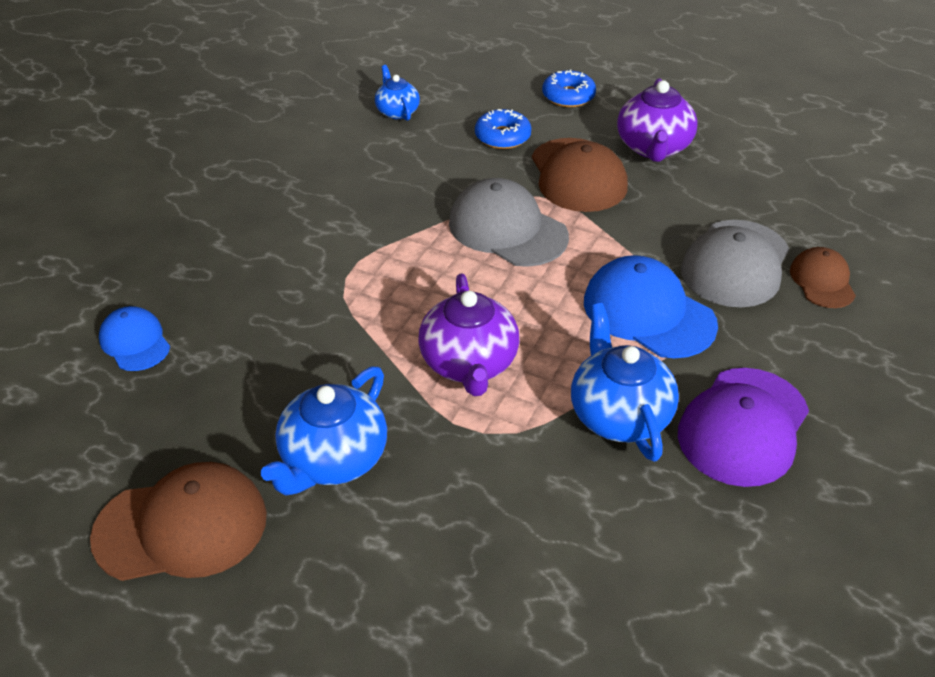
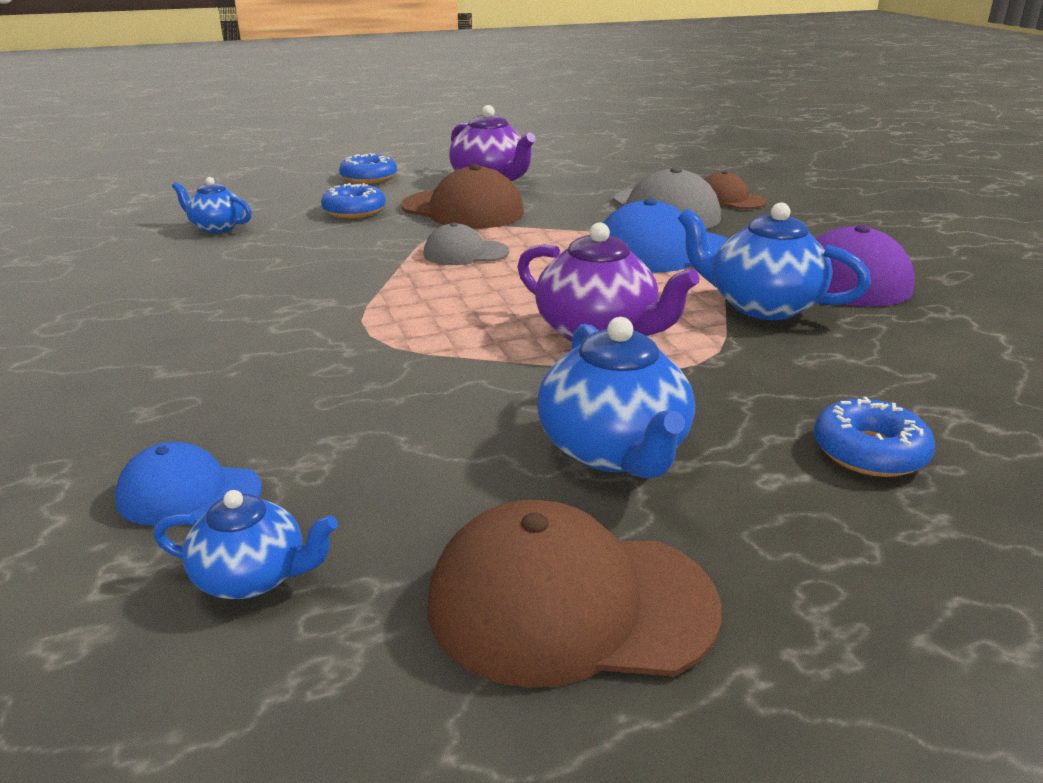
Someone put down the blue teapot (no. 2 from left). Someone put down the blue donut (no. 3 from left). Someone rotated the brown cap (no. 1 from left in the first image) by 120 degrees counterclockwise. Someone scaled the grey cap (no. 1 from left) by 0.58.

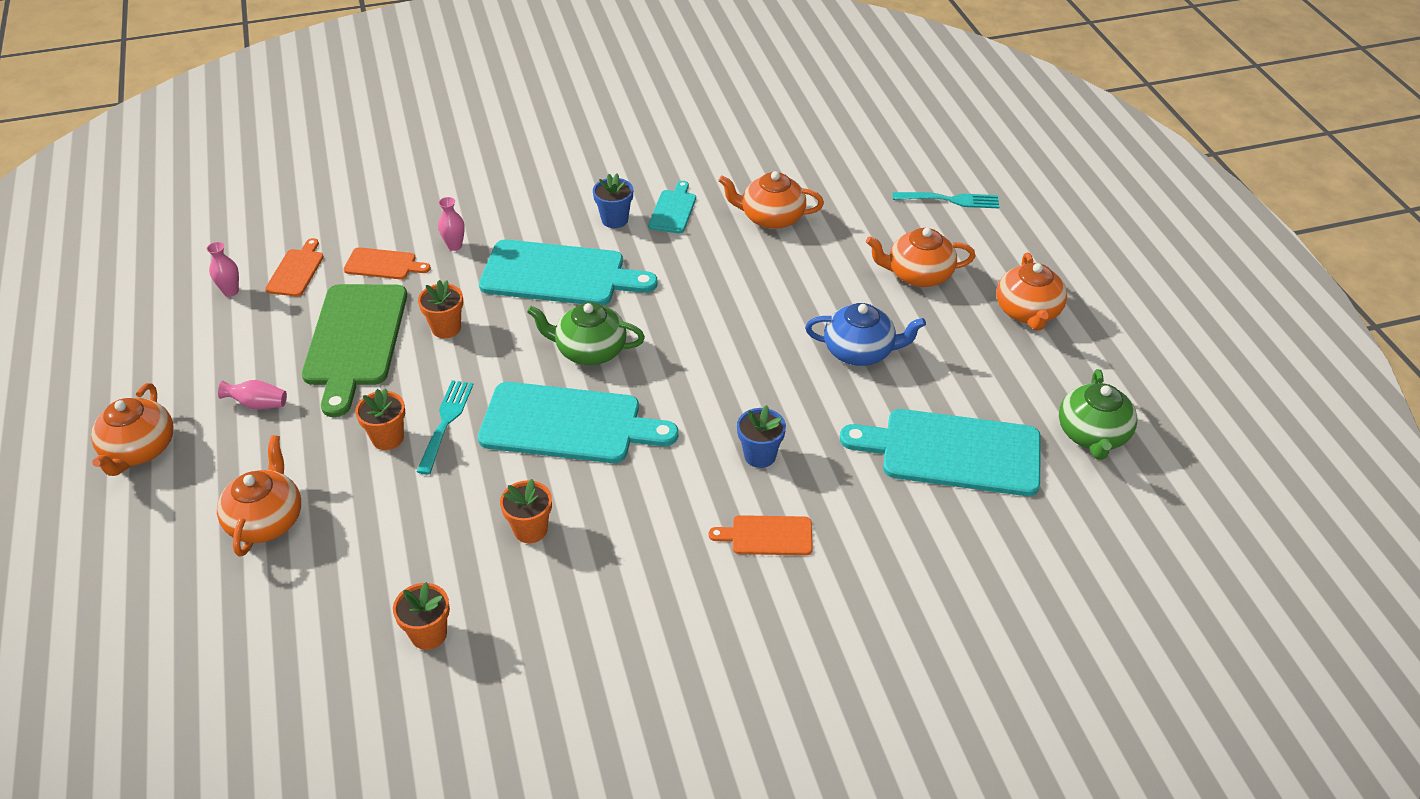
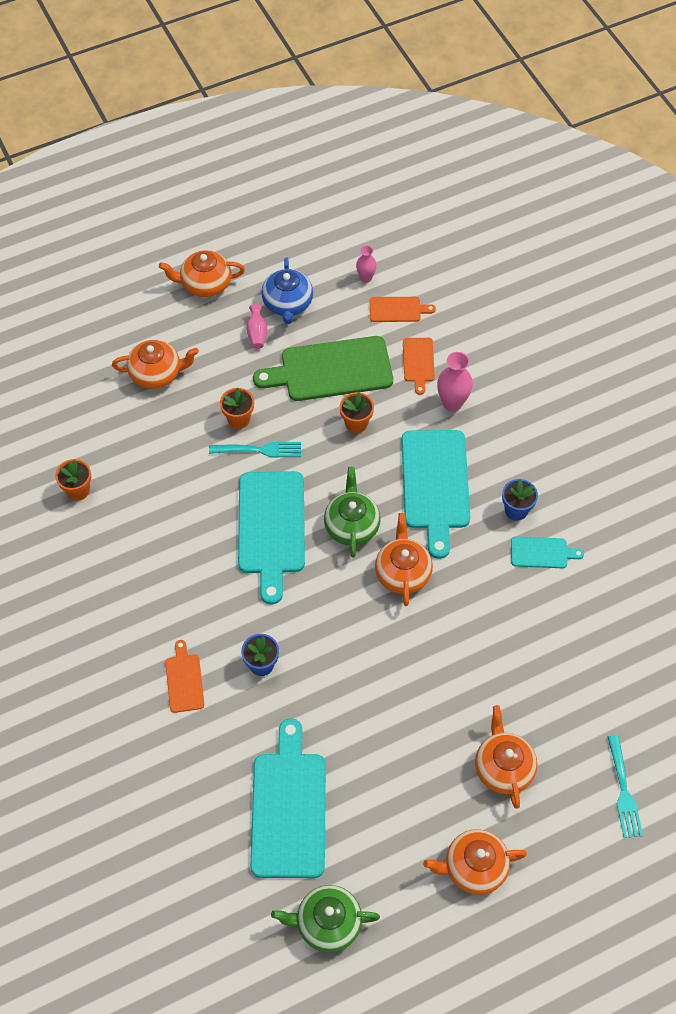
Someone took away the orange flower pot (no. 4 from left). Someone carried the orange teapot (no. 3 from left). Someone carried the blue teapot. Someone scaled the pink vase (no. 3 from left) by 1.64.

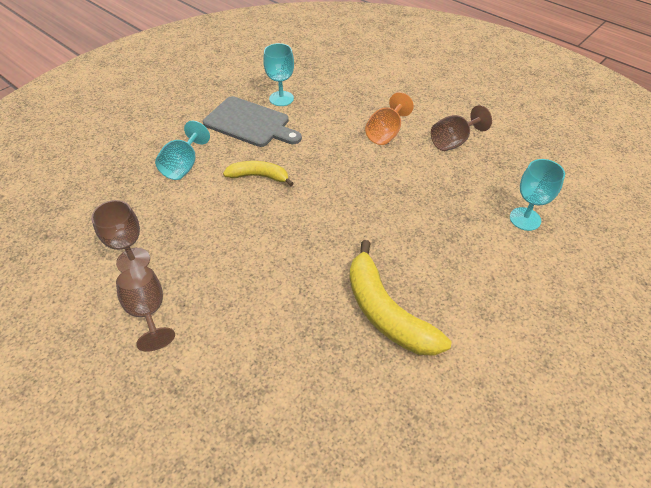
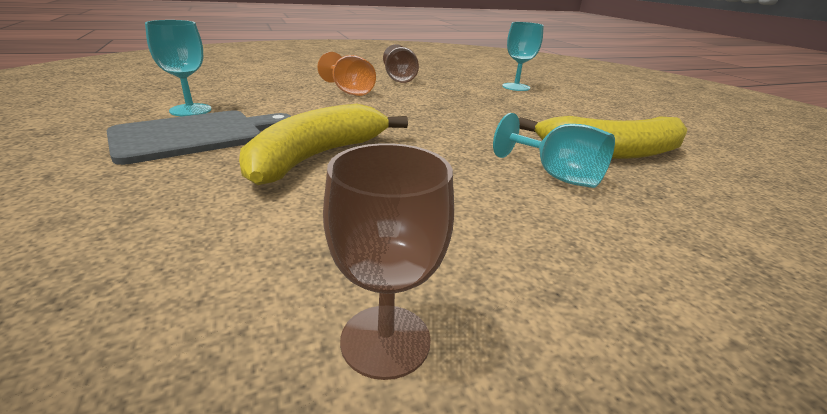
Someone took away the brown goblet (no. 2 from left). Someone carried the turquoise goblet (no. 1 from left in the first image). Someone scaled the yellow banana (no. 1 from left) by 1.67.

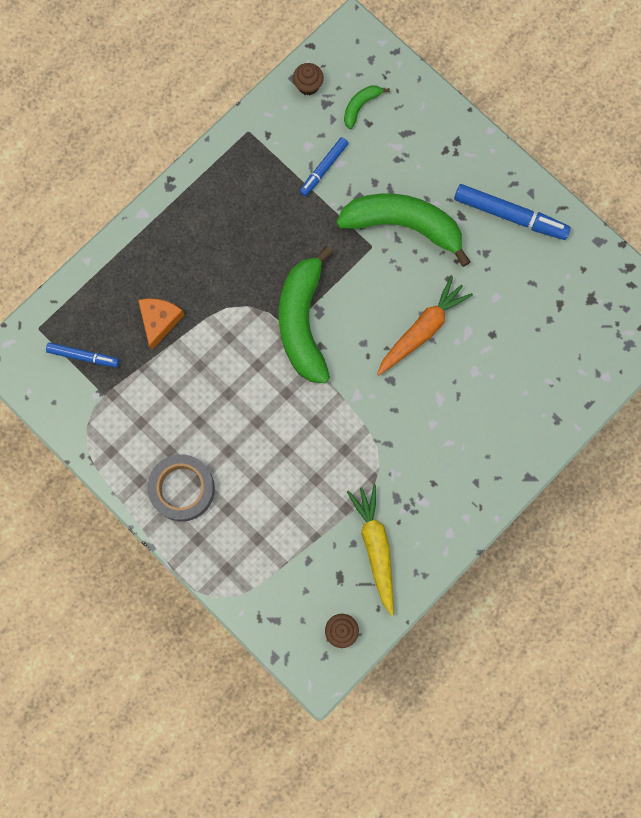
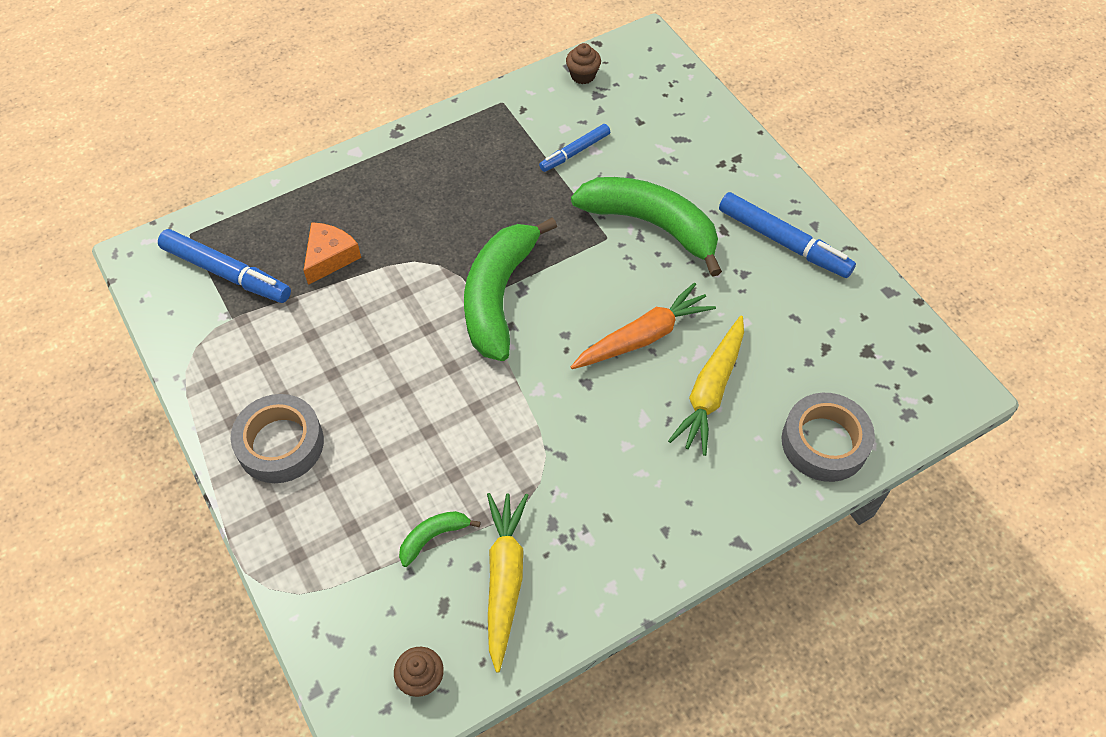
Someone put down the yellow carrot (no. 2 from left). Someone put down the grey tape (no. 2 from left). Someone carried the green banana (no. 2 from left in the first image). Someone scaled the blue marker (no. 1 from left) by 1.66.

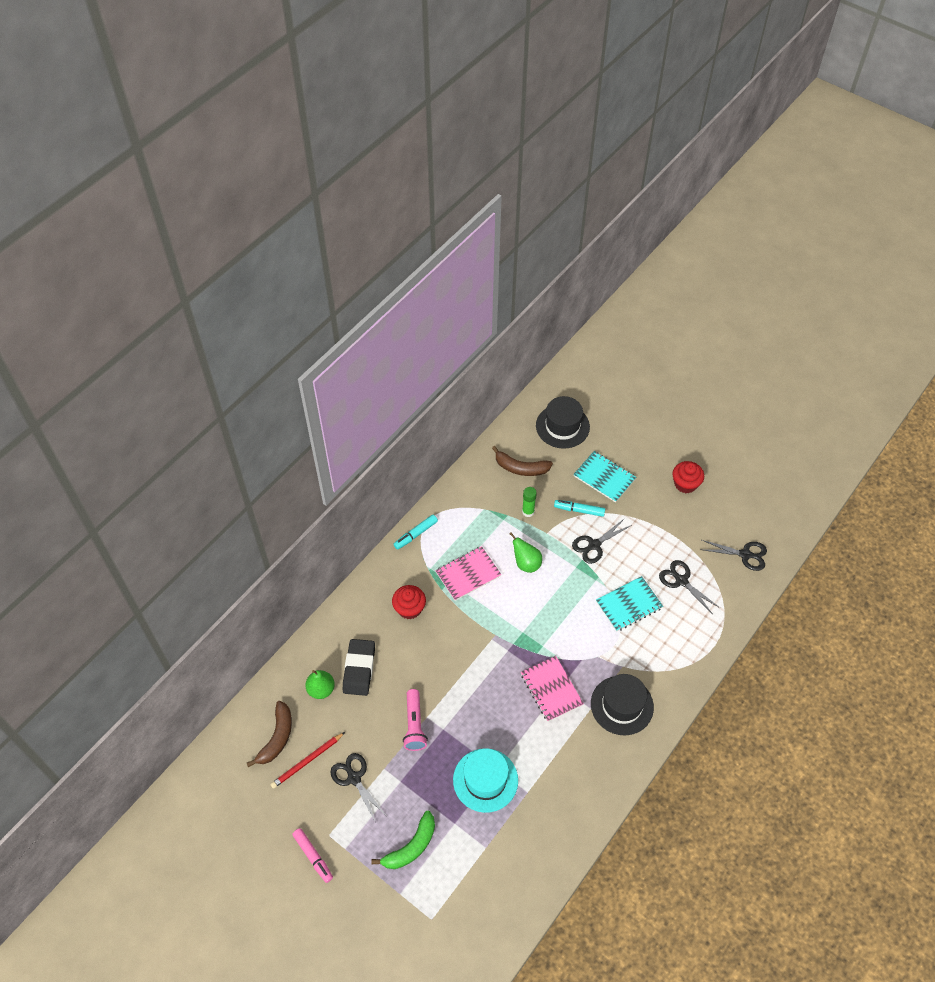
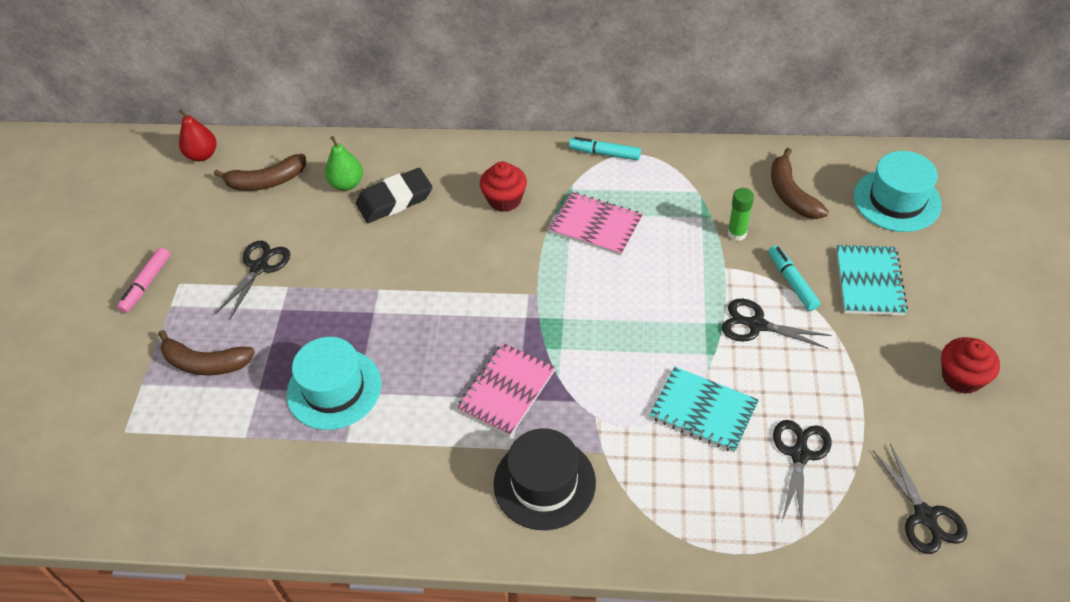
Someone took away the red pencil. Someone took away the pink flashlight. Someone took away the green pear (no. 2 from left). Someone put down the red pear. Someone repainted the green banana, which became the brown banana (no. 1 from left). Someone repainted the black hat (no. 1 from left), which became the turquoise hat (no. 2 from left).

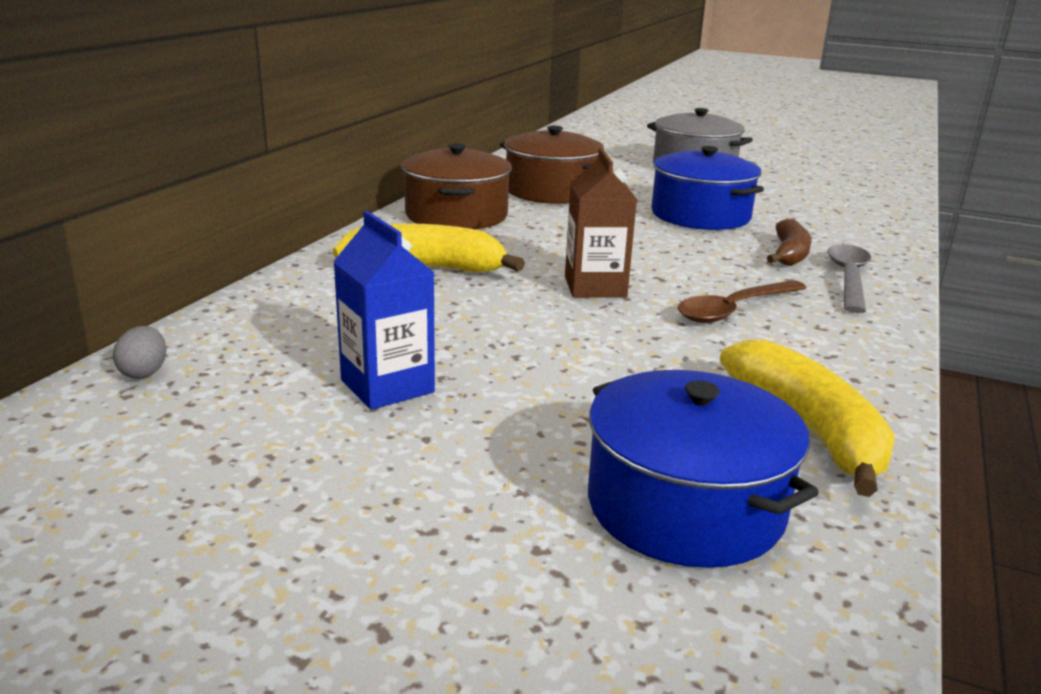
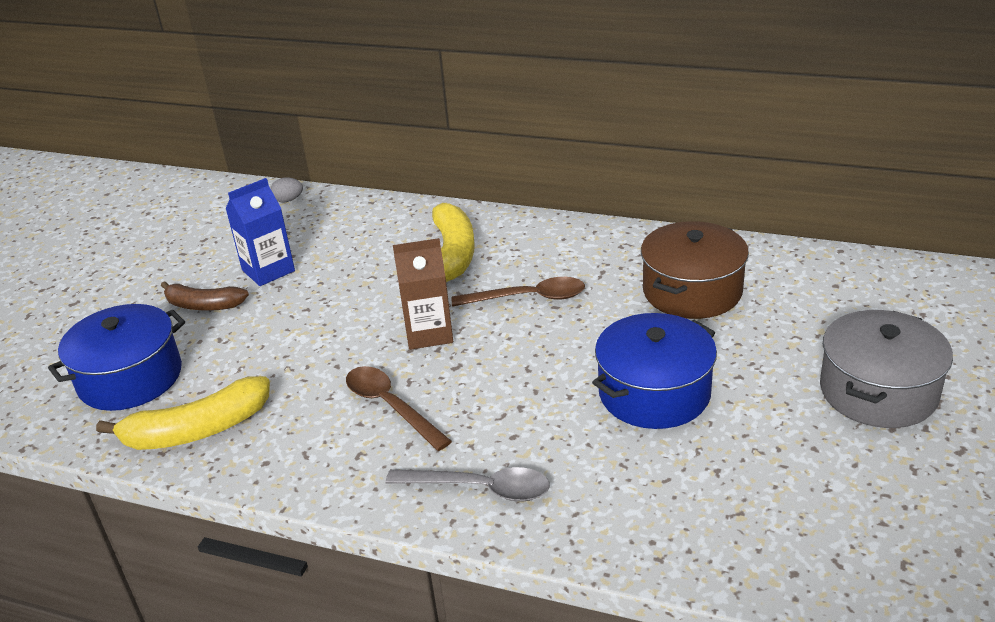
Someone took away the brown pot (no. 1 from left). Someone put down the brown spoon (no. 2 from left). Someone carried the brown banana.

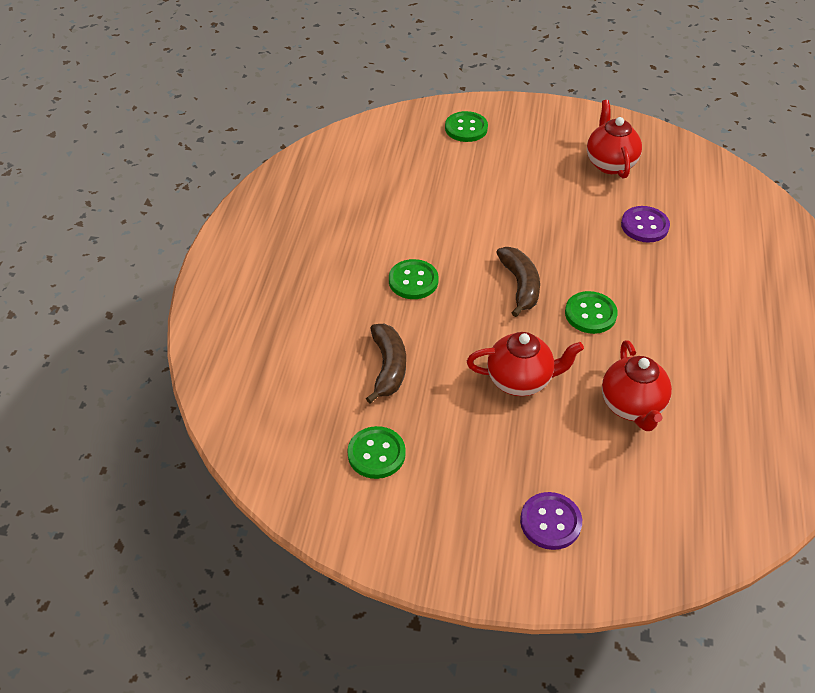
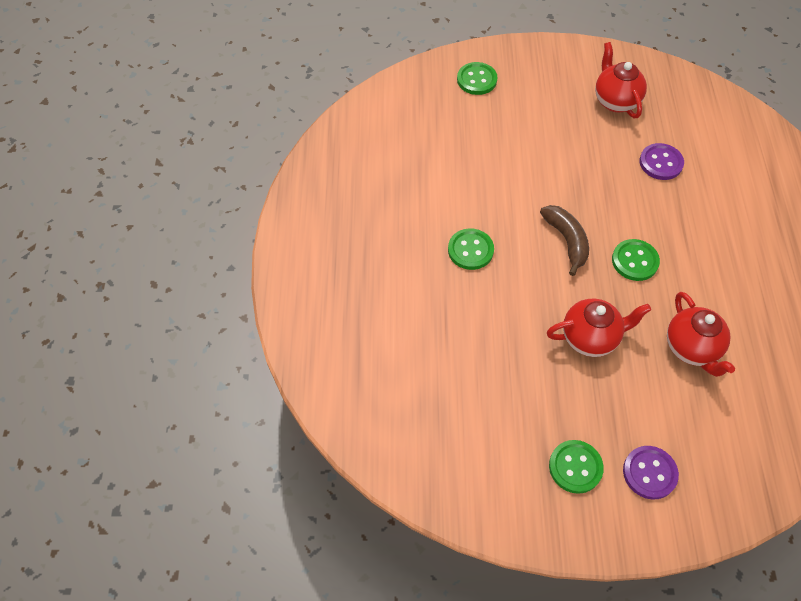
Someone took away the brown banana (no. 1 from left). Someone carried the green button (no. 1 from left in the first image).

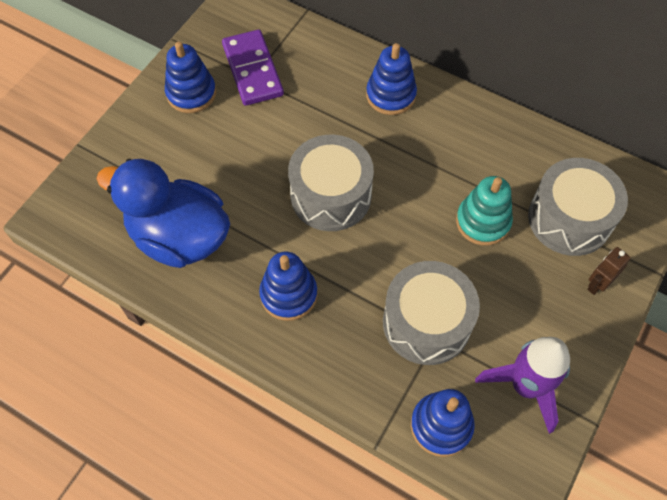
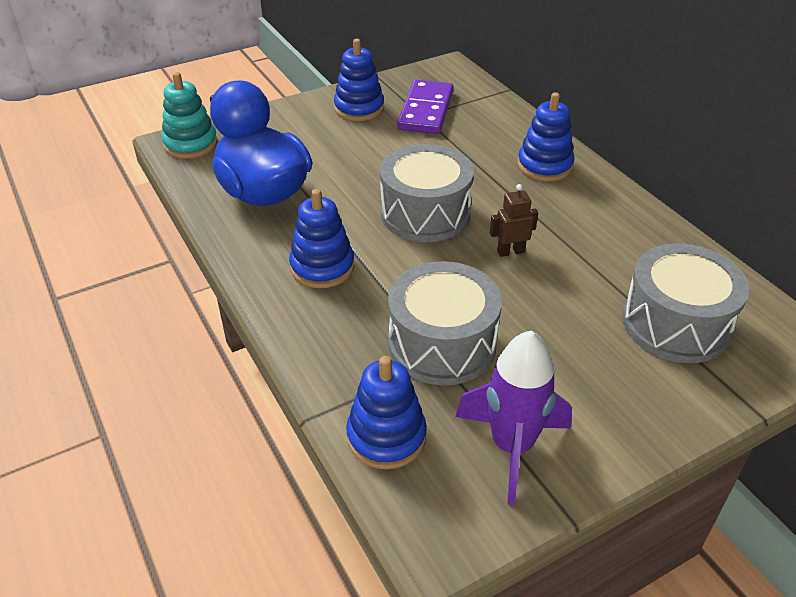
Someone carried the turquoise stacking toy. Someone carried the brown robot.

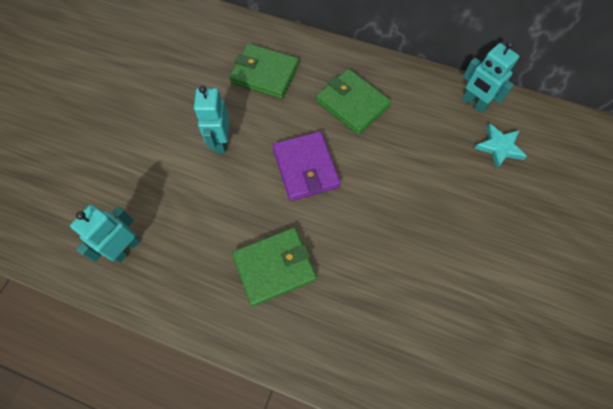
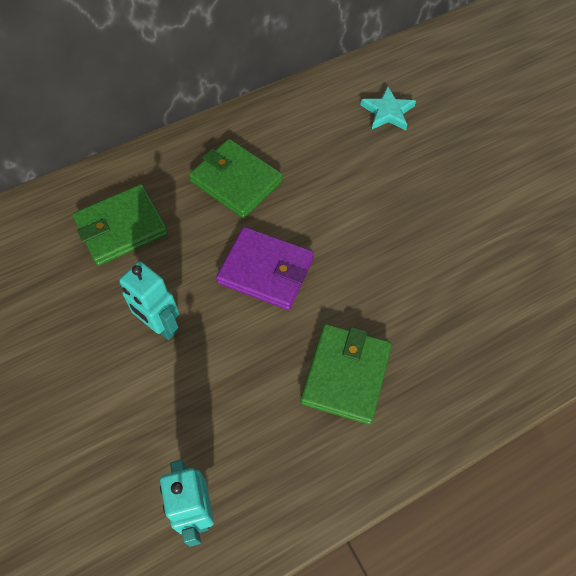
Someone took away the turquoise robot (no. 3 from left). Someone rotated the green wallet (no. 3 from left in the first image) by 45 degrees clockwise.

